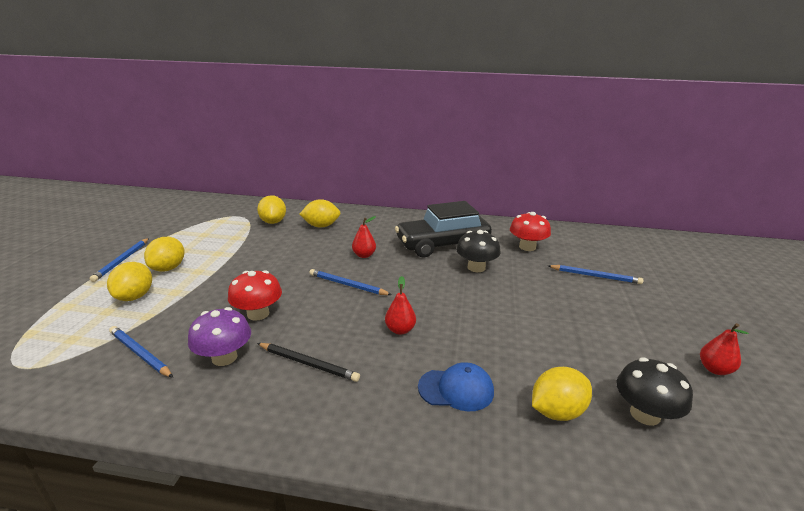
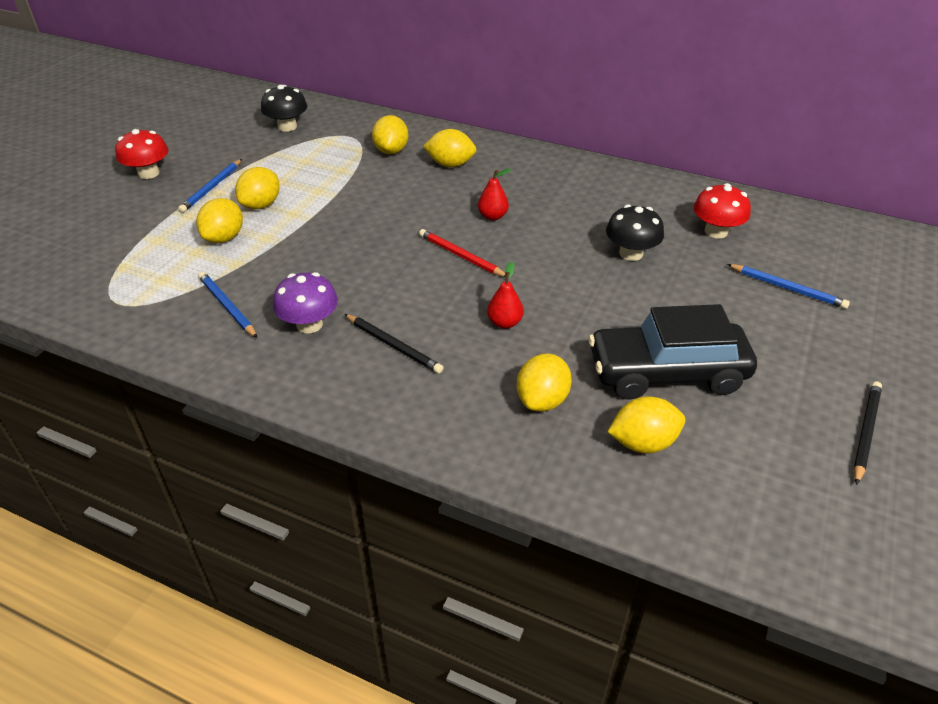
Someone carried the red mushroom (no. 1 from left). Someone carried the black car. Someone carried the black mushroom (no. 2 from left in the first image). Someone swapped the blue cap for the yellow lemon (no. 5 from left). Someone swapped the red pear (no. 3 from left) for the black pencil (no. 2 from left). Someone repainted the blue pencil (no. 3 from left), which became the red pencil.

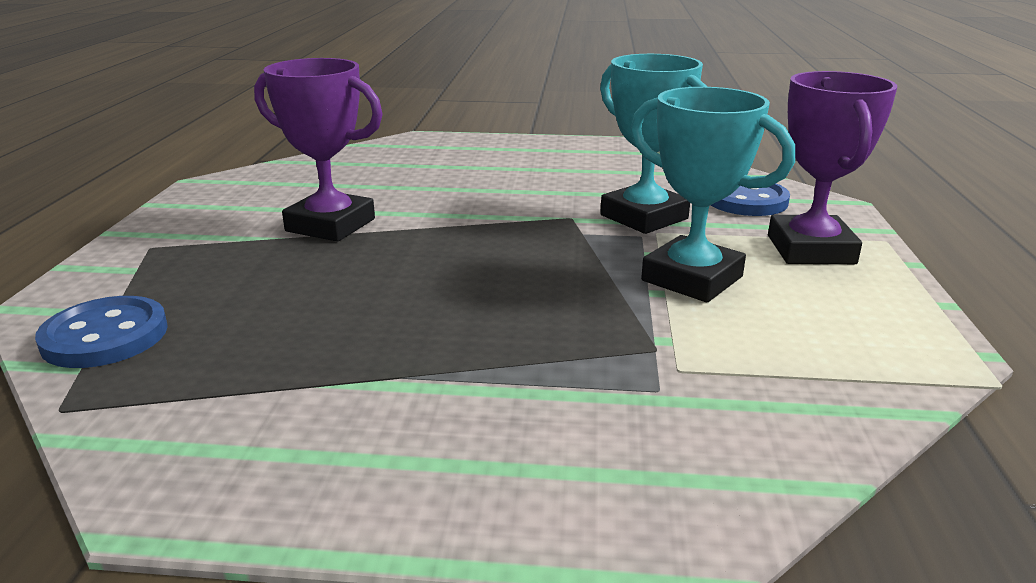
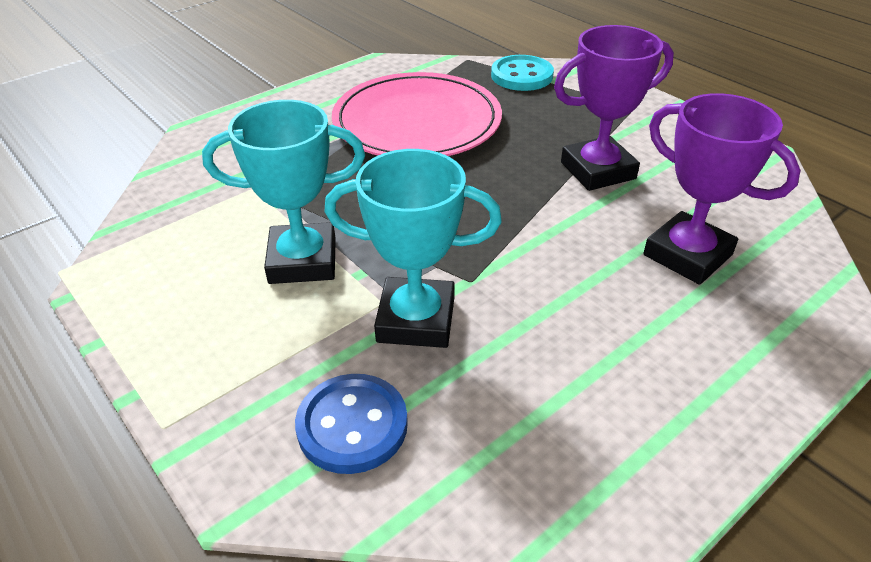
Someone put down the pink plate. Someone carried the purple trophy (no. 2 from left). Someone repainted the blue button (no. 1 from left), which became the turquoise button.

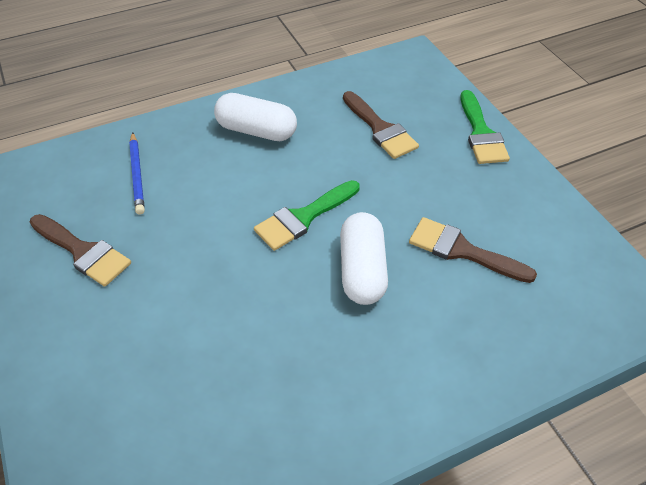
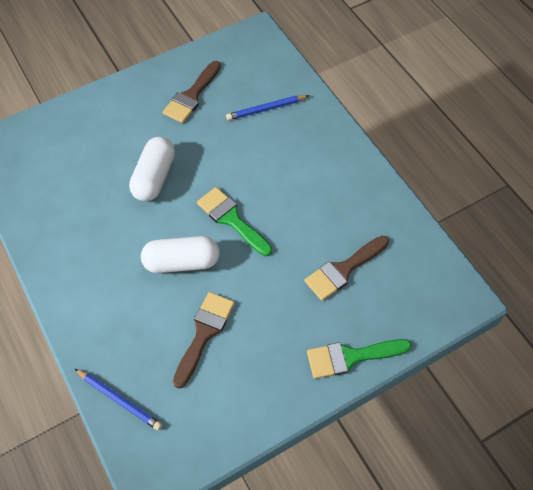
Someone put down the blue pencil (no. 1 from left). Someone carried the white capsule (no. 1 from left).

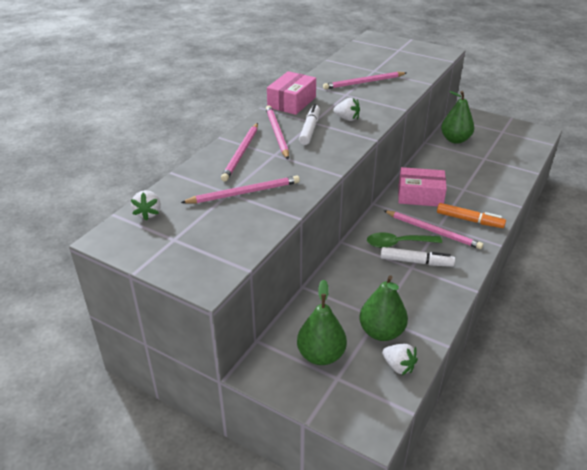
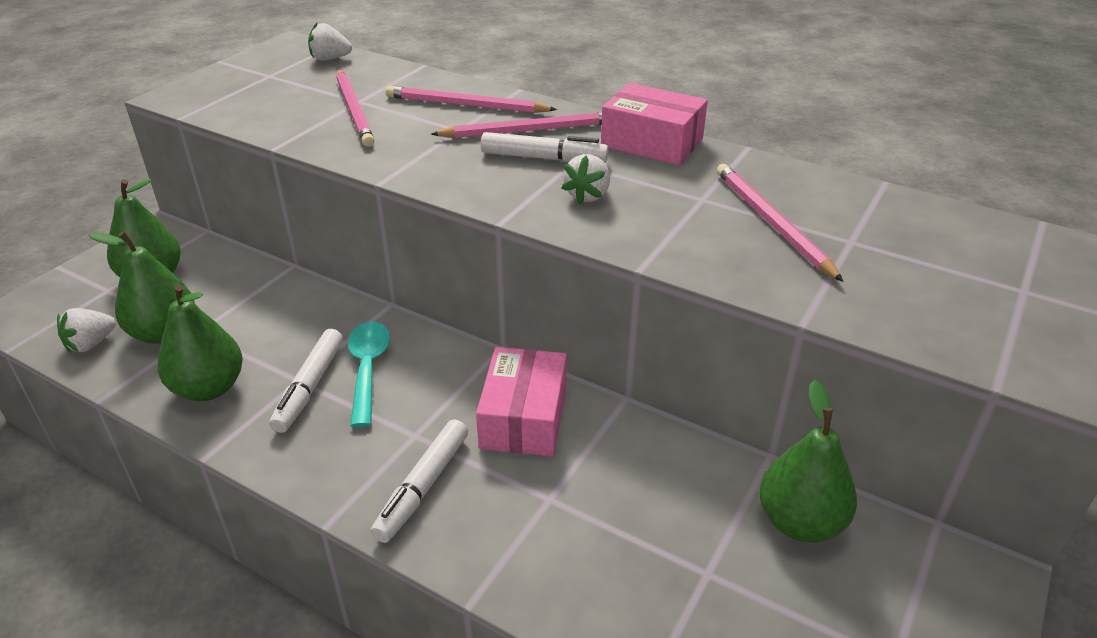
Someone took away the pink pencil (no. 5 from left). Someone put down the green pear (no. 3 from left). Someone repainted the green spoon, which became the turquoise spoon. Someone repainted the orange marker, which became the white marker (no. 2 from left).

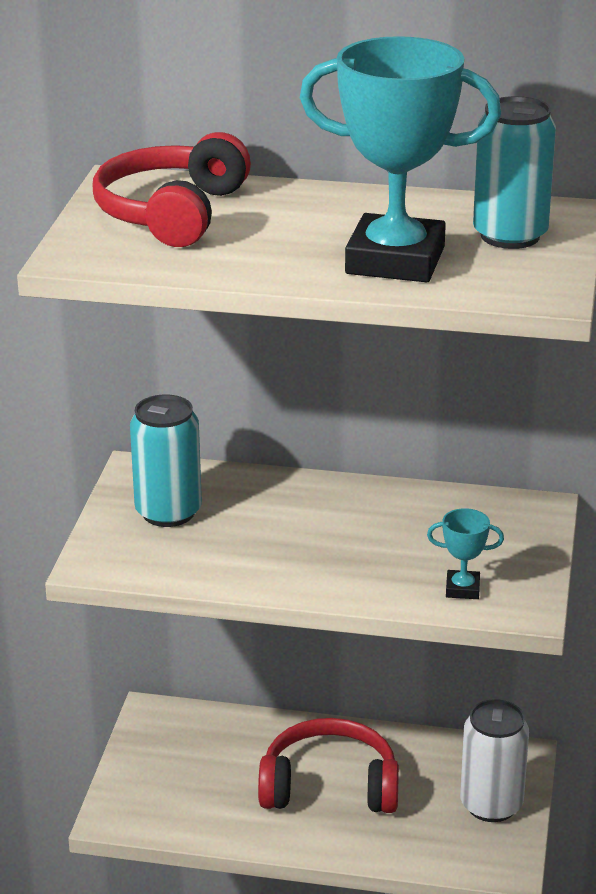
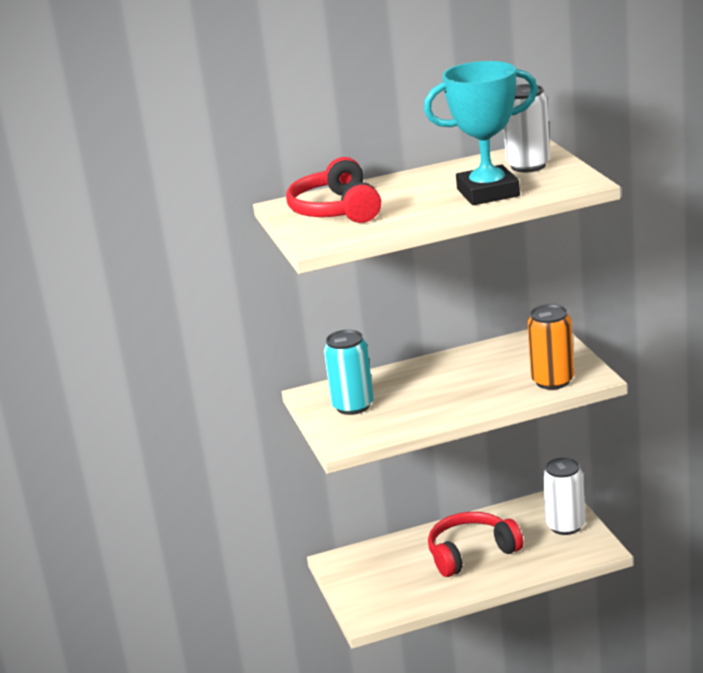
Someone swapped the turquoise trophy (no. 2 from left) for the orange can. Someone repainted the turquoise can (no. 2 from left), which became the white can (no. 1 from left).

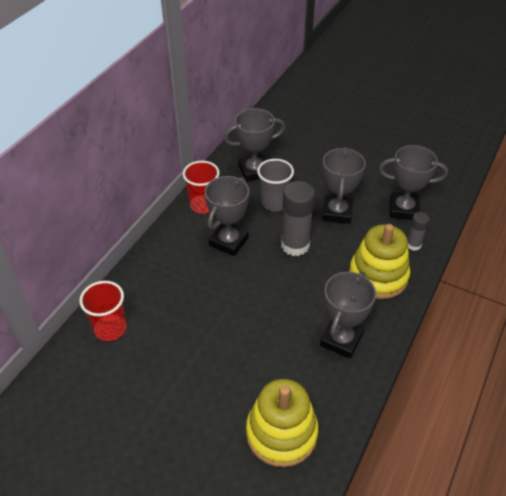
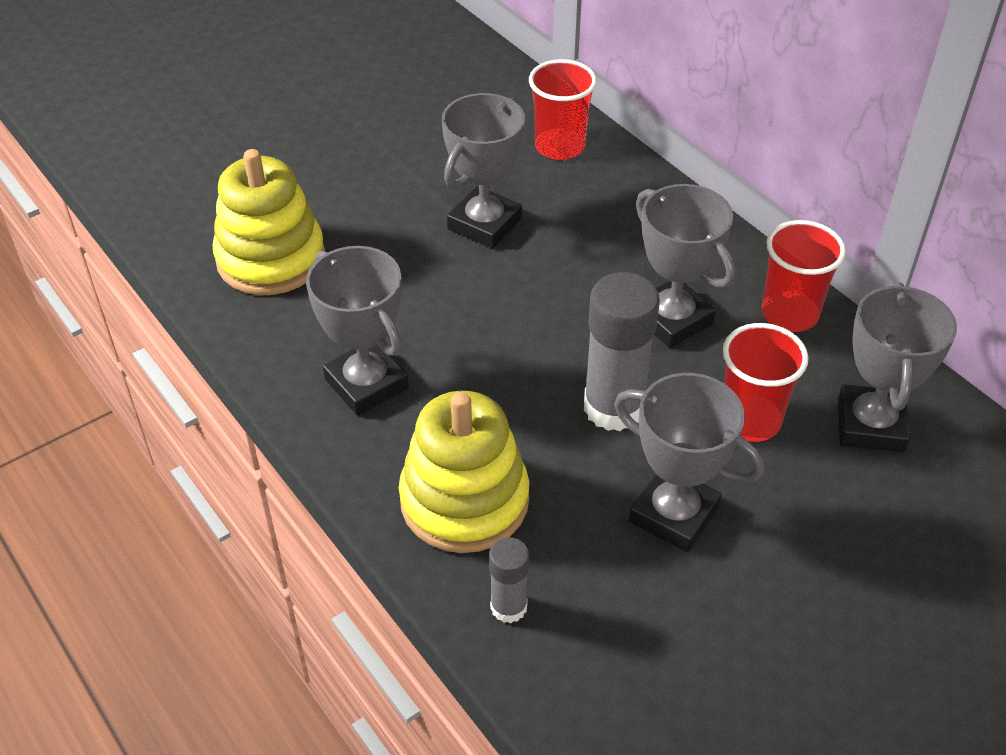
Someone carried the grey trophy (no. 5 from left in the first image). Someone repainted the grey cup, which became the red cup (no. 2 from left).

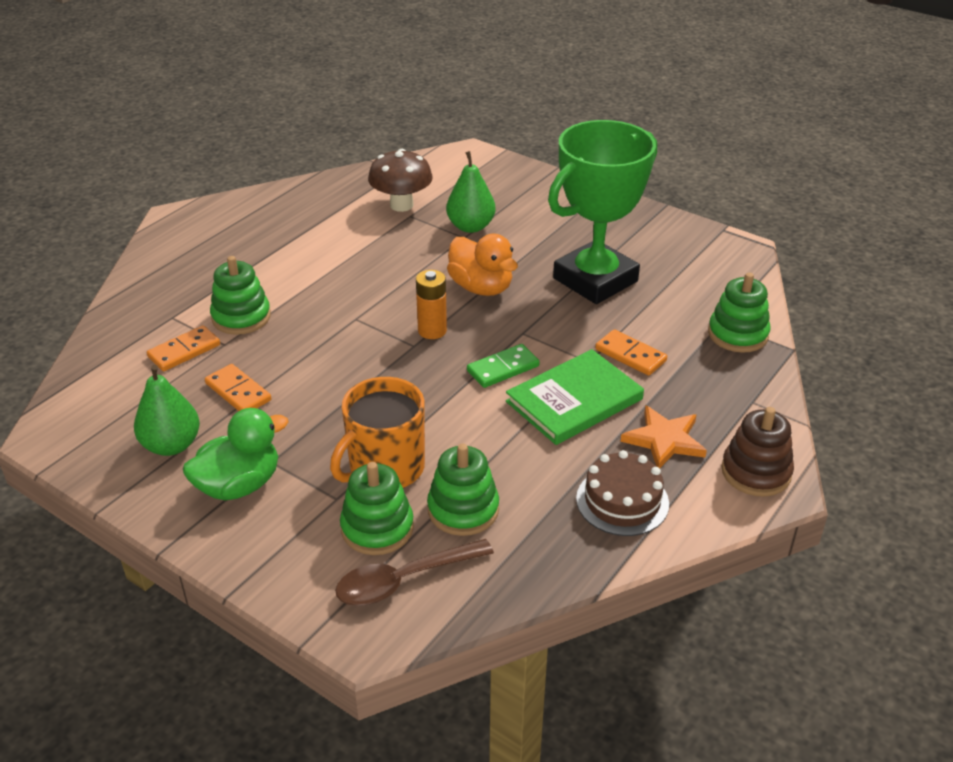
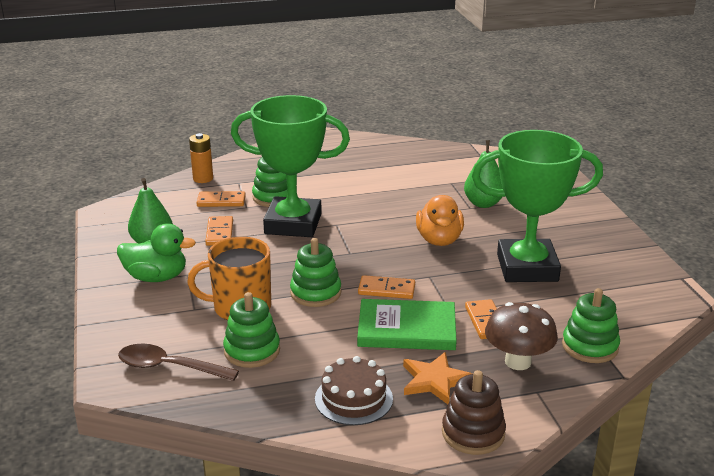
Someone put down the green trophy (no. 1 from left). Someone carried the green stacking toy (no. 2 from left in the first image). Someone carried the brown mushroom. Someone carried the orange battery. Someone repainted the green domino, which became the orange domino (no. 3 from left).

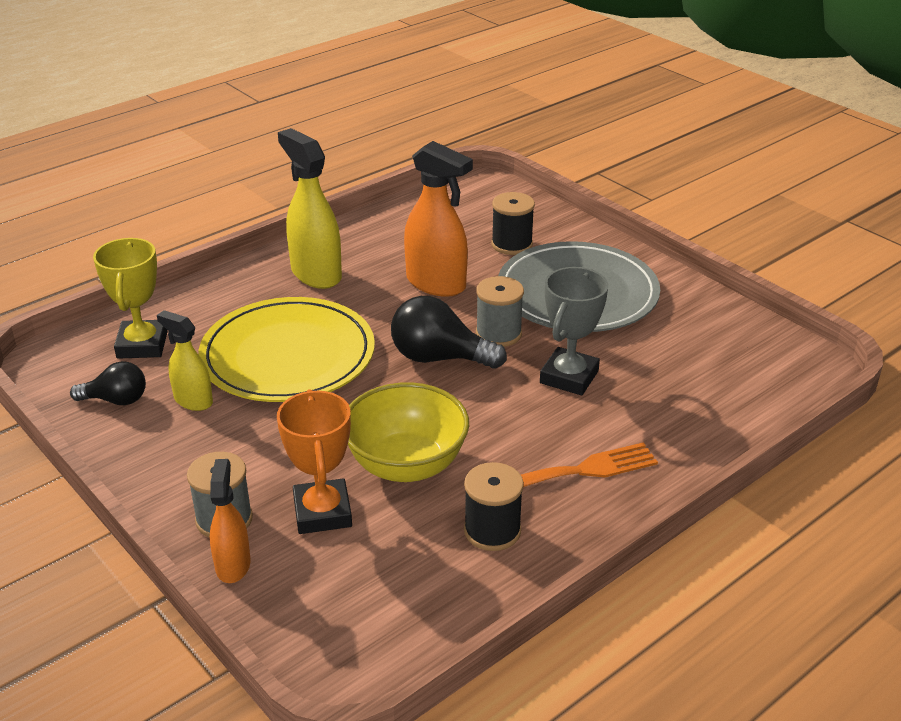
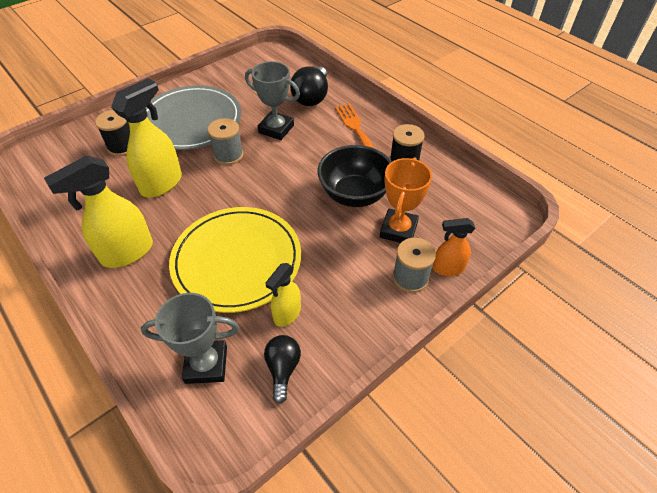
Someone carried the black light bulb (no. 2 from left). Someone repainted the yellow trophy, which became the grey trophy (no. 1 from left). Someone repainted the yellow bowl, which became the black bowl. Someone repainted the orange spray bottle (no. 2 from left), which became the yellow spray bottle (no. 2 from left). Someone rotated the orange trophy by 60 degrees counterclockwise.

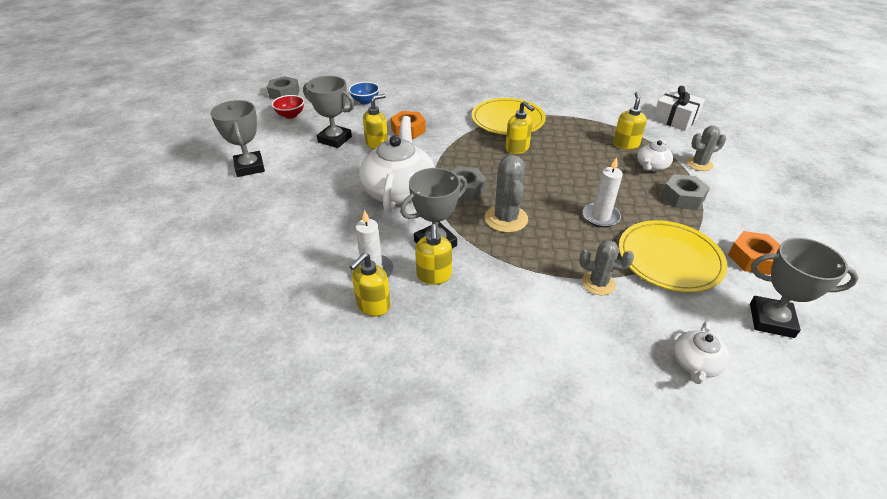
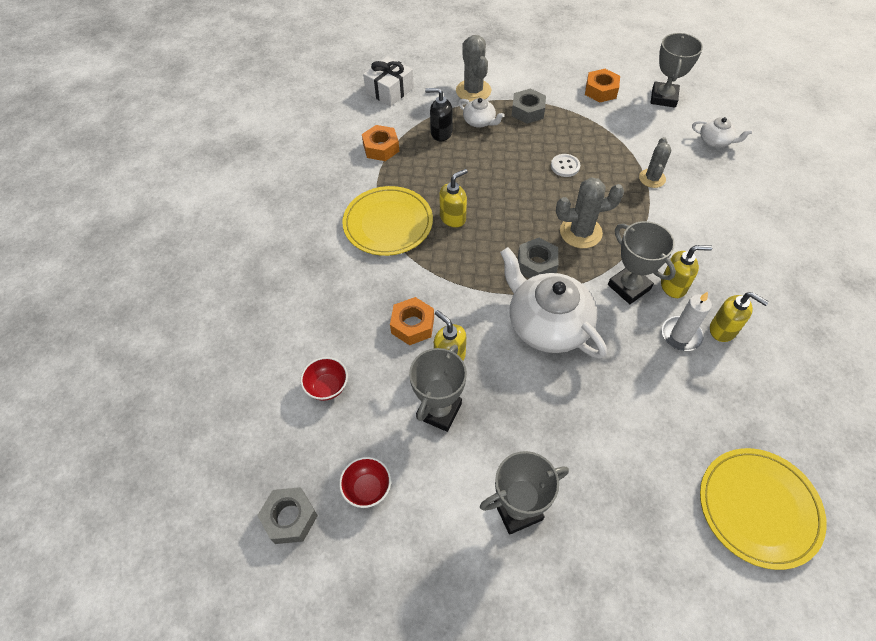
Someone put down the orange nut (no. 1 from left). Someone carried the yellow plate (no. 2 from left). Someone swapped the white candle (no. 2 from left) for the white button. Someone repainted the blue bowl, which became the red bowl (no. 1 from left). Someone repainted the yellow soap dispenser (no. 5 from left), which became the black soap dispenser. Someone rotated the white teapot (no. 1 from left in the first image) by 45 degrees clockwise. Someone scaled the grey cactus (no. 3 from left in the first image) by 1.51.

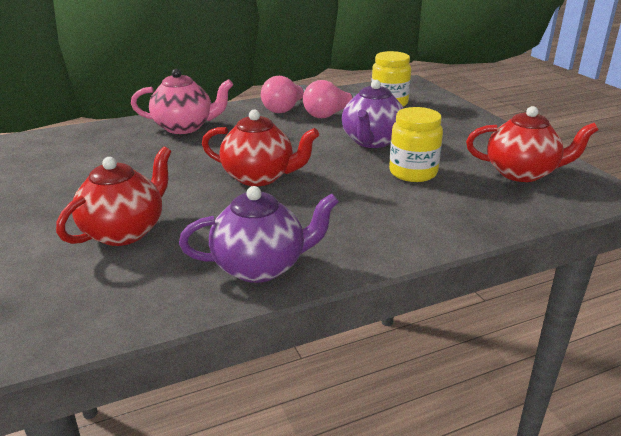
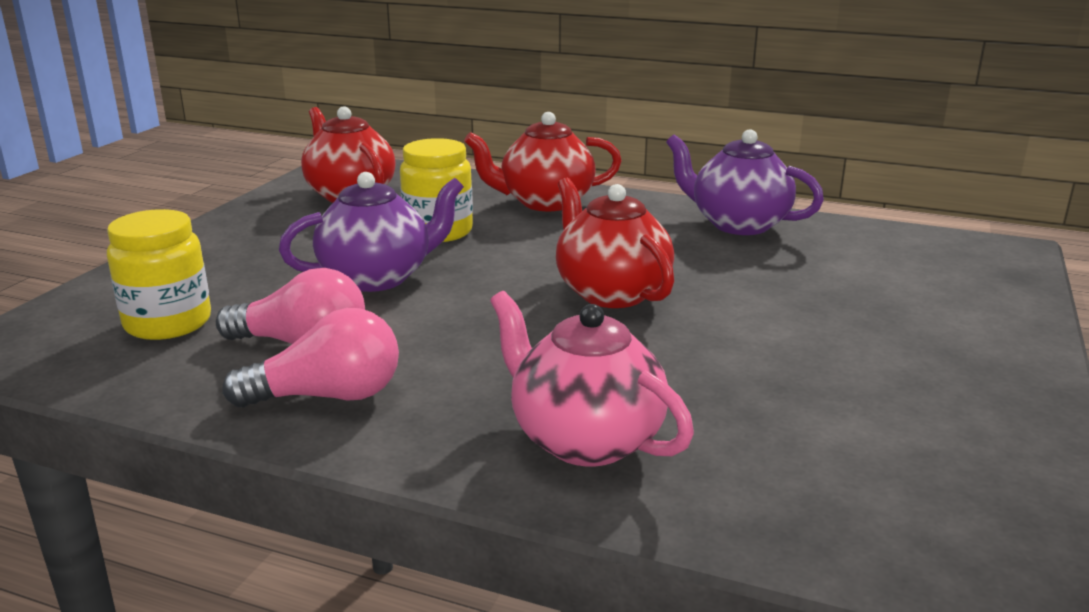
Someone carried the red teapot (no. 1 from left in the first image).

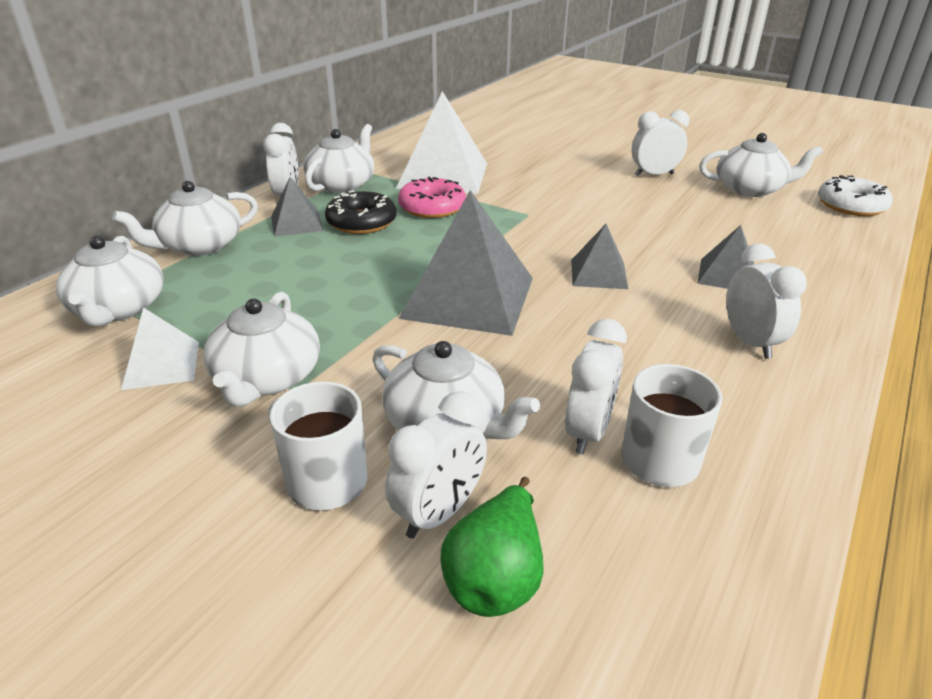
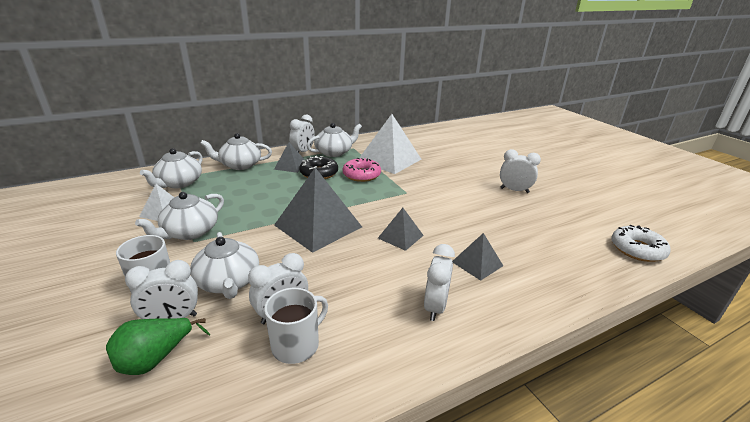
Someone took away the white teapot (no. 6 from left).

